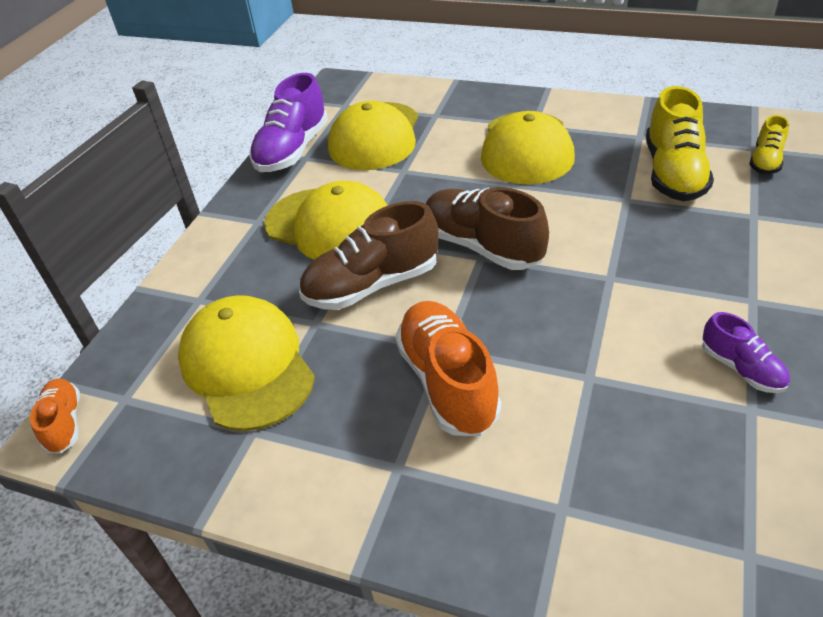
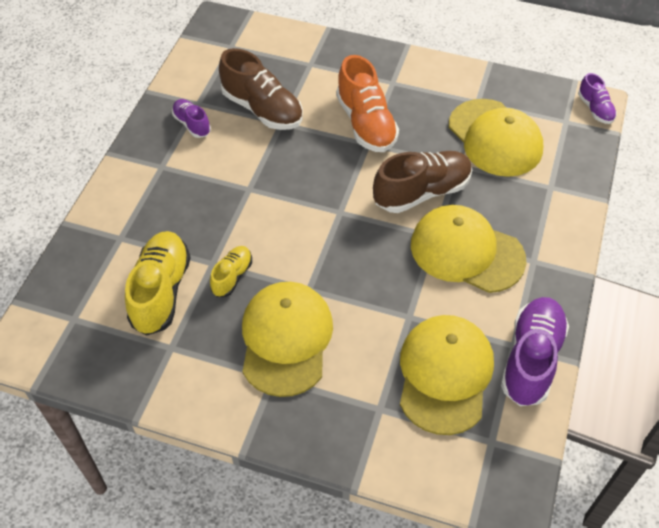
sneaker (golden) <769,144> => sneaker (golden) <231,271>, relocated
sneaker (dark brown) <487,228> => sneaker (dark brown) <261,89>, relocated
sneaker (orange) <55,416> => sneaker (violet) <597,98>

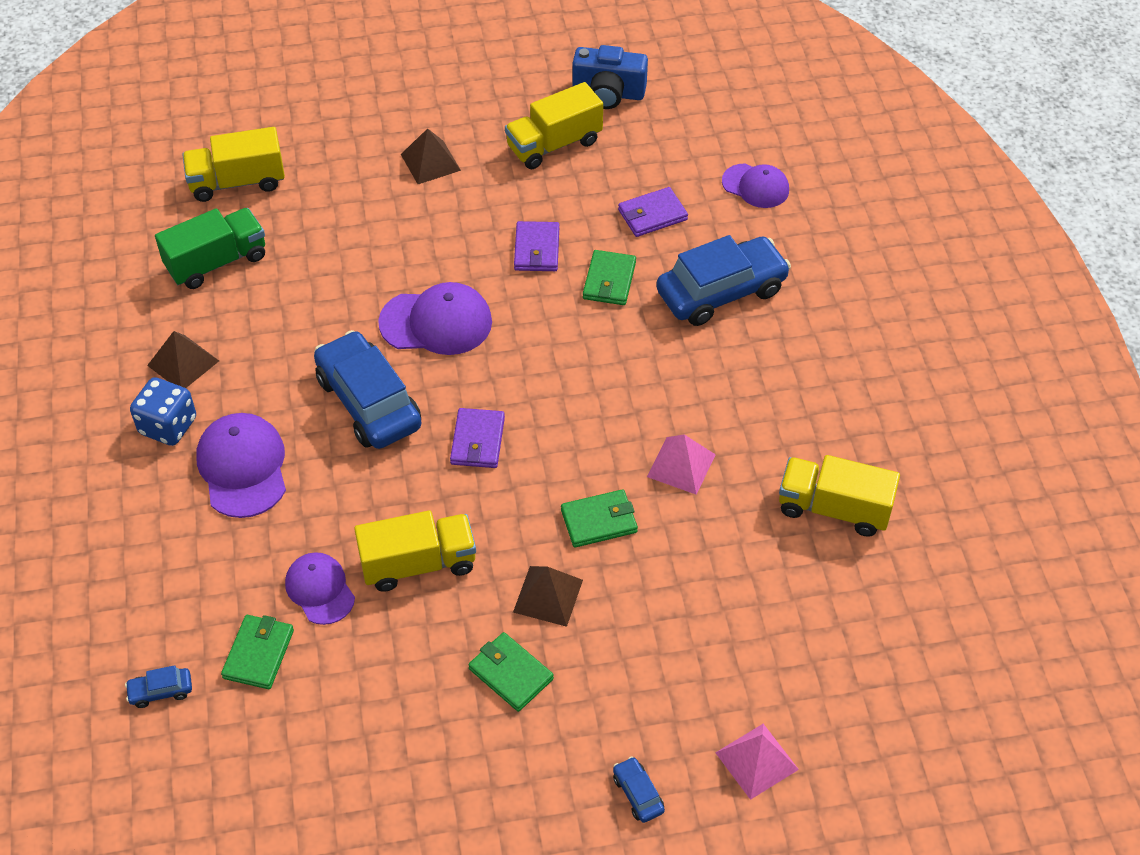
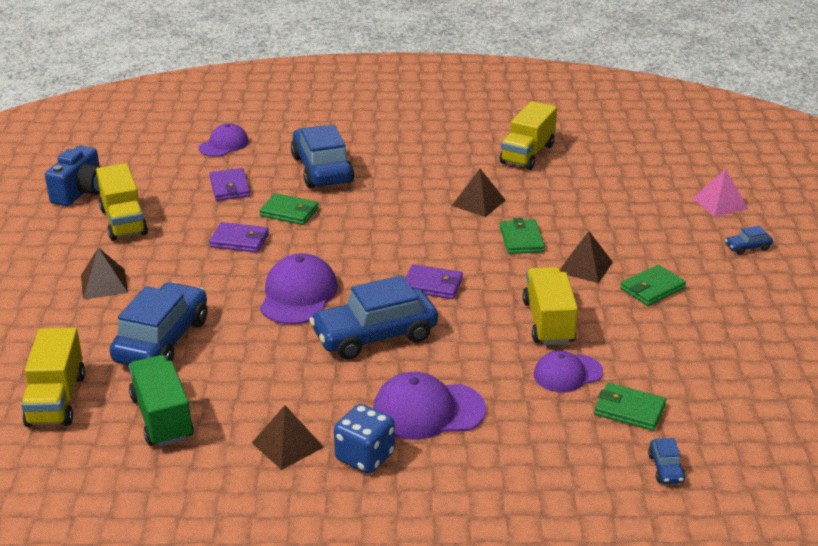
nothing => automobile (cobalt) <158,323>
solid pyramid (pink) <681,464> => solid pyramid (dark brown) <479,193>

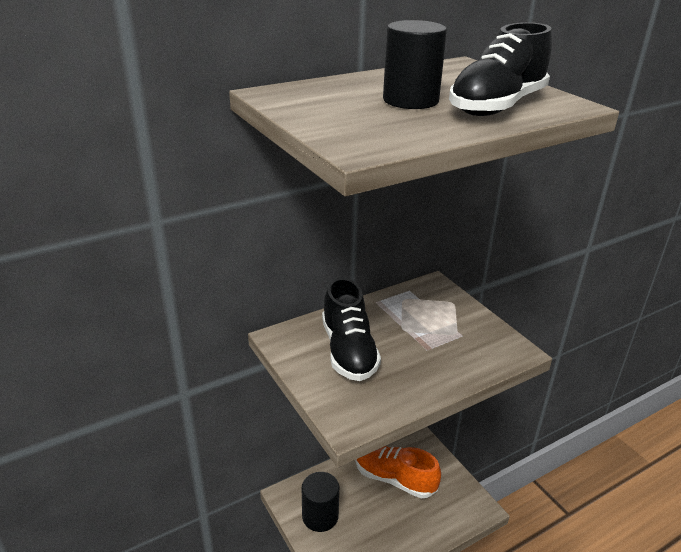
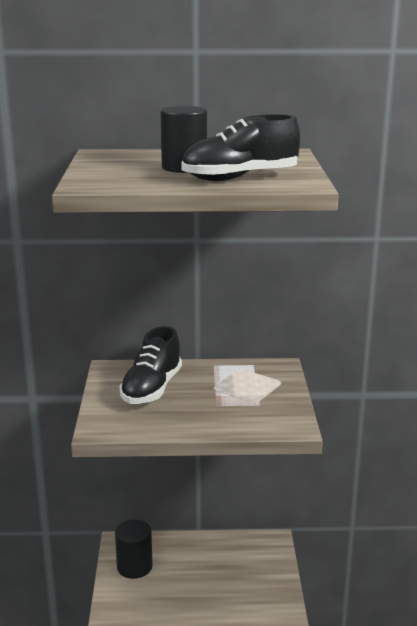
sneaker (orange) <398,472> => nothing

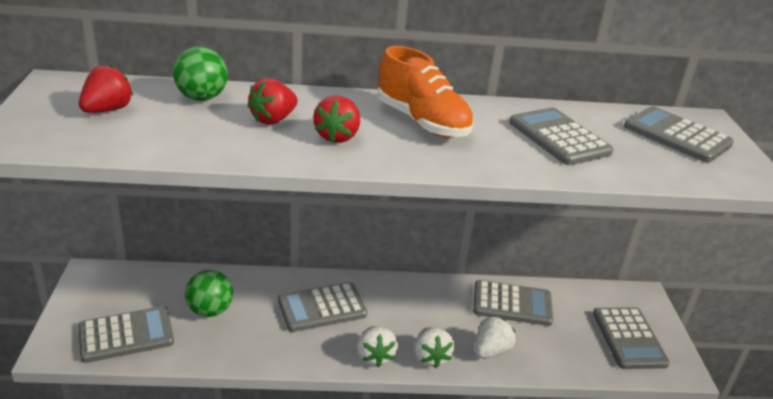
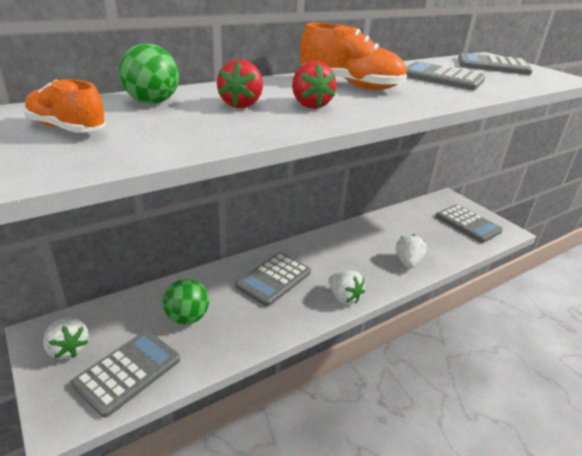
berry (crimson) <106,89> => sneaker (orange) <65,106>
berry (white) <434,347> => berry (white) <66,338>, relocated
calculator (grey) <513,303> => nothing

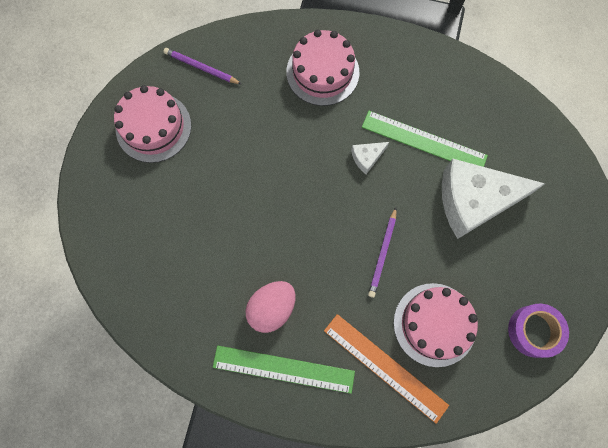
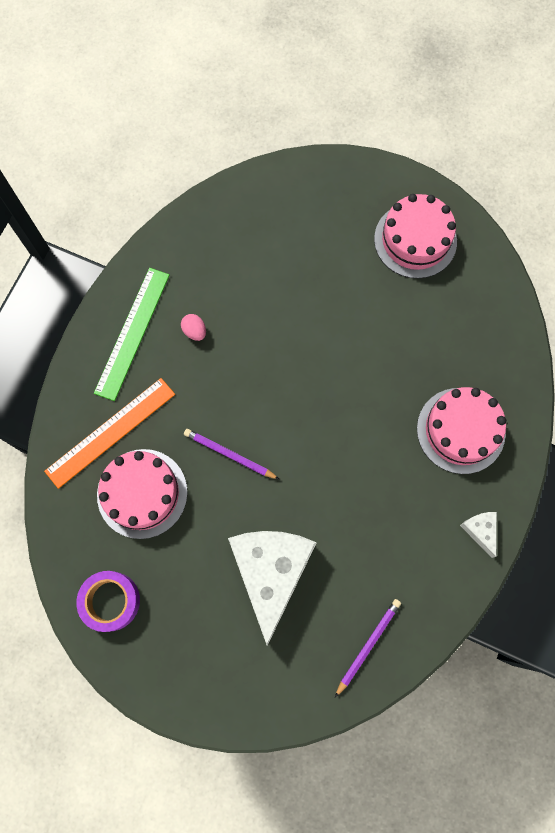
egg (pink) <270,307> => egg (pink) <193,327>, x0.52
wooden pencil (violet) <202,66> => wooden pencil (violet) <368,648>, relocated
cheese wedge (white) <370,158> => cheese wedge (white) <478,535>, relocated
straightedge (leaf-green) <425,139> => nothing

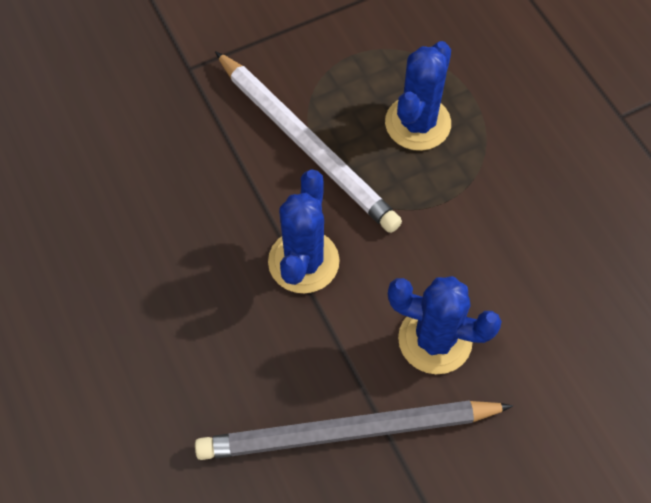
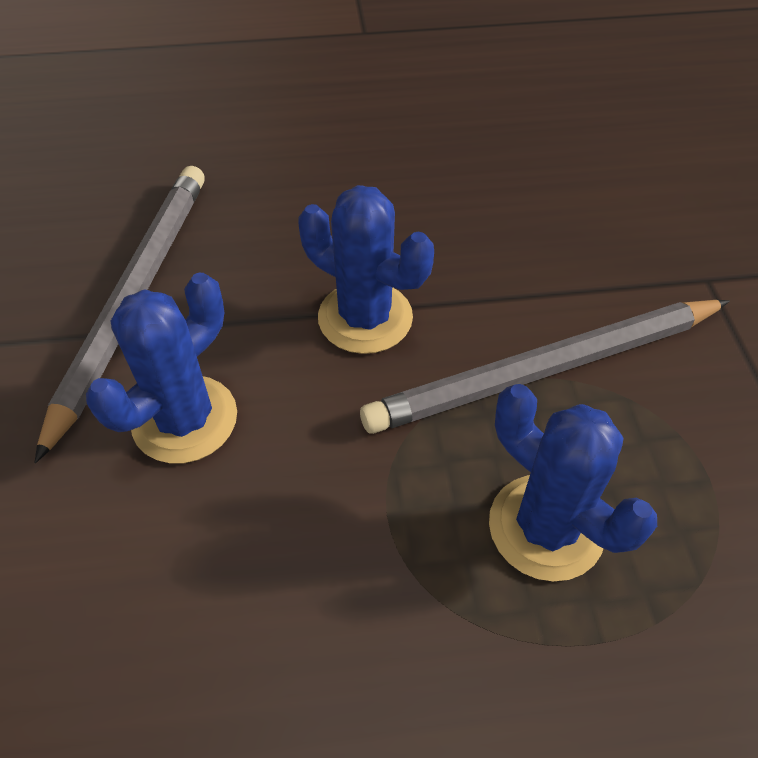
wooden pencil (white) <308,142> => wooden pencil (grey) <545,367>

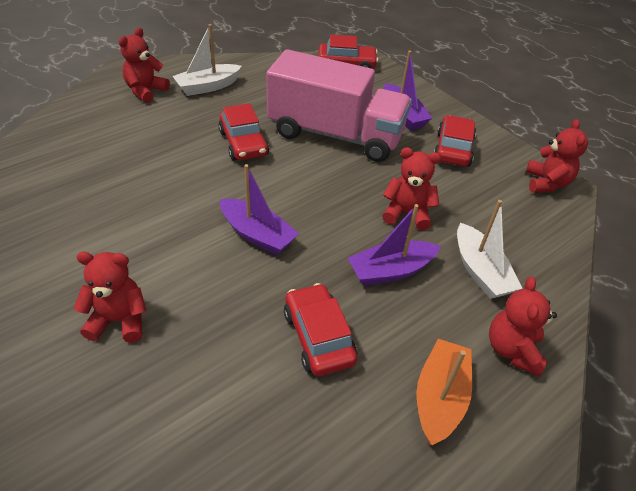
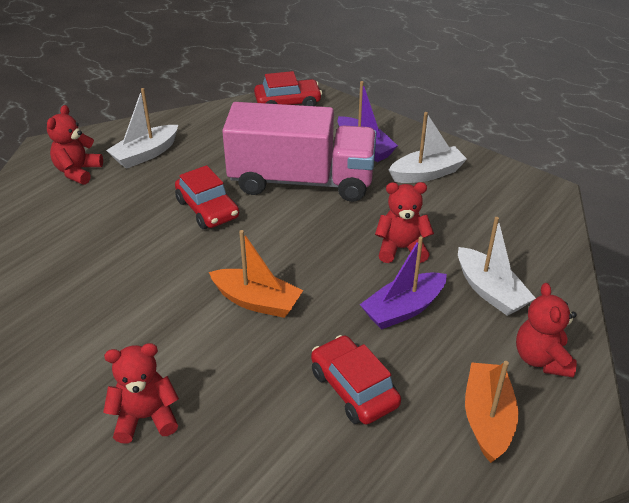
sailboat (violet) <259,209> => sailboat (orange) <256,274>
automobile (crimson) <455,141> => sailboat (white) <428,147>
teddy bear (crimson) <557,156> => nothing

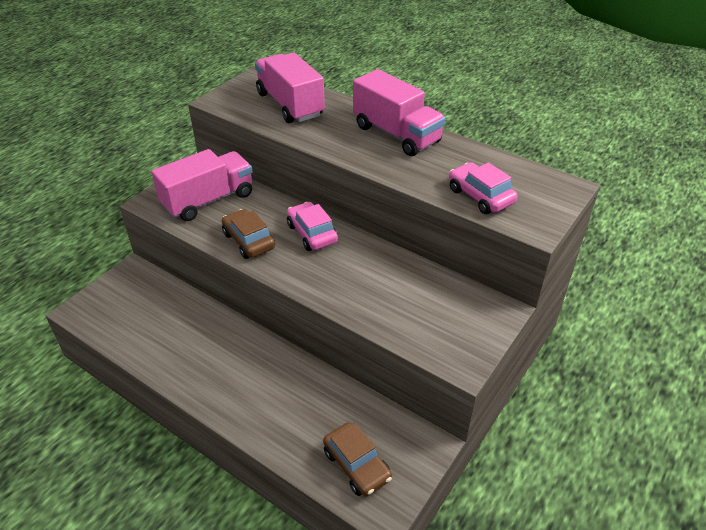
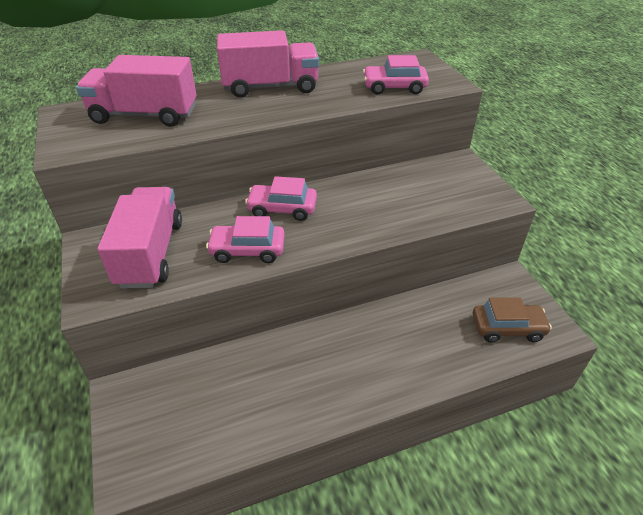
automobile (dark brown) <248,234> => automobile (pink) <245,239>

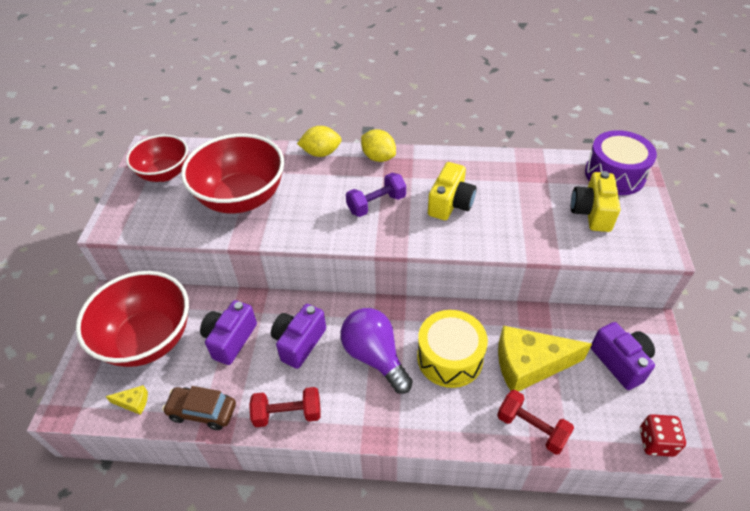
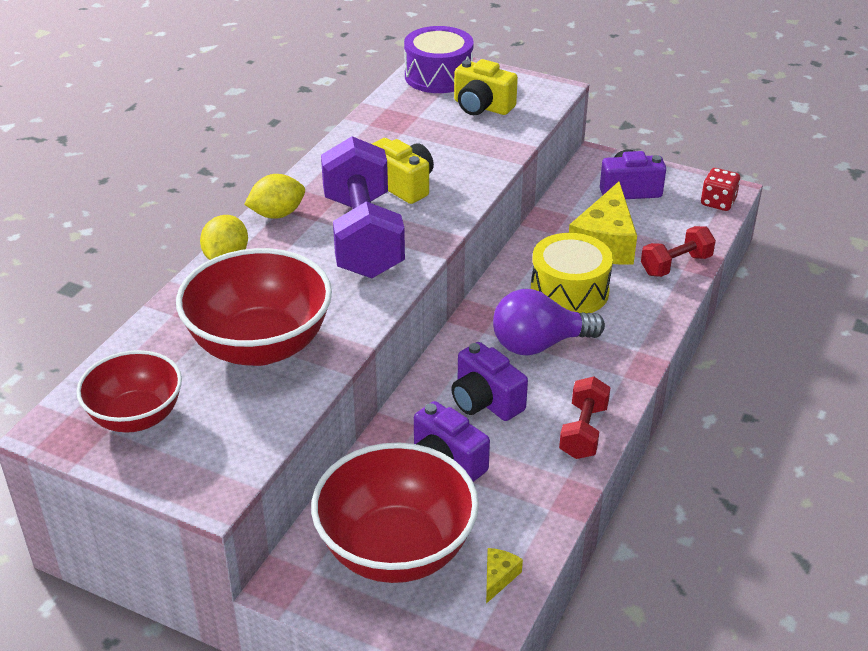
dumbbell (violet) <376,195> => dumbbell (violet) <363,207>, x1.97
automobile (dark brown) <199,408> => nothing

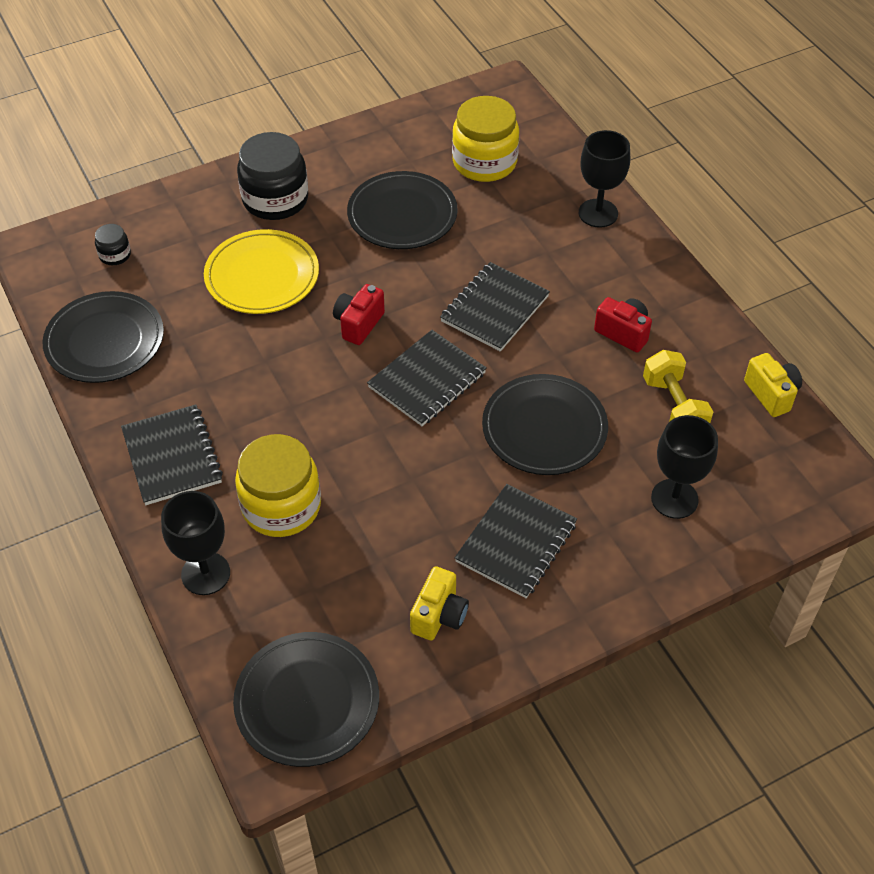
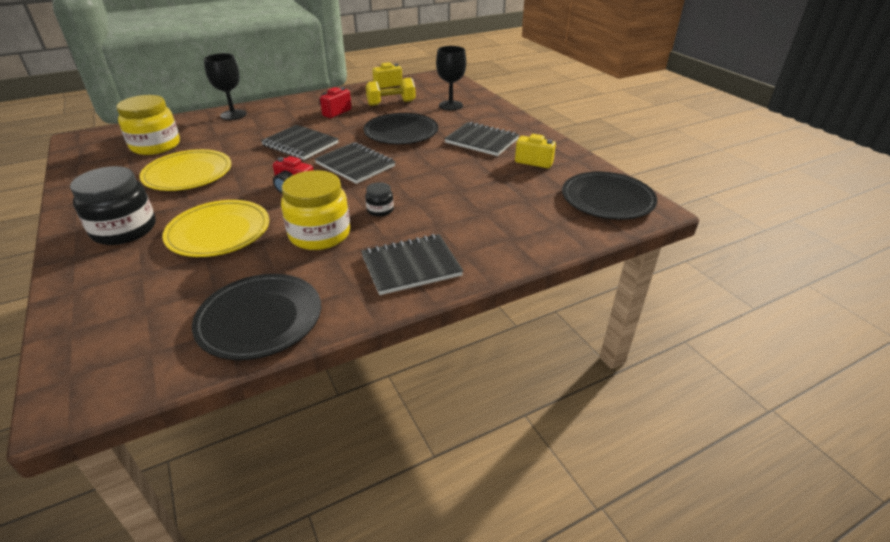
dinner plate (black) <402,210> => dinner plate (golden) <185,170>
jar (golden) <278,485> => jar (golden) <315,210>, relocated
jar (black) <113,244> => jar (black) <379,199>, relocated
goblet (black) <195,543> => nothing

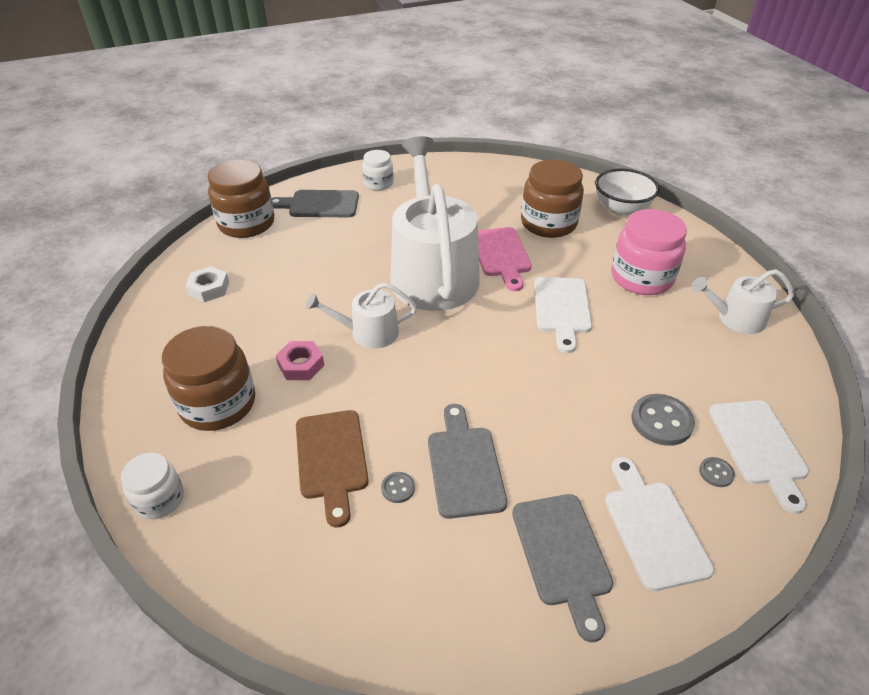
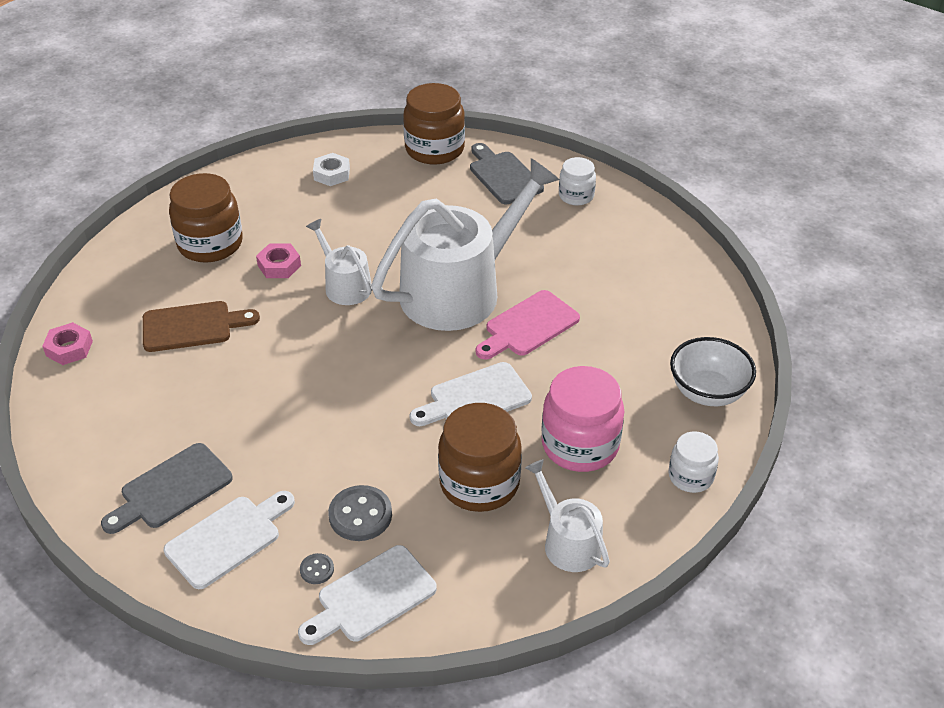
nothing => hex nut (pink) <67,343>
cutting board (dark brown) <332,468> => cutting board (dark brown) <201,326>, 150 degrees counterclockwise
jar (dark brown) <552,199> => jar (dark brown) <480,457>, relocated
jar (white) <152,486> => jar (white) <694,462>, relocated
button (grey) <398,487> => nothing
cutting board (grey) <467,461> => nothing

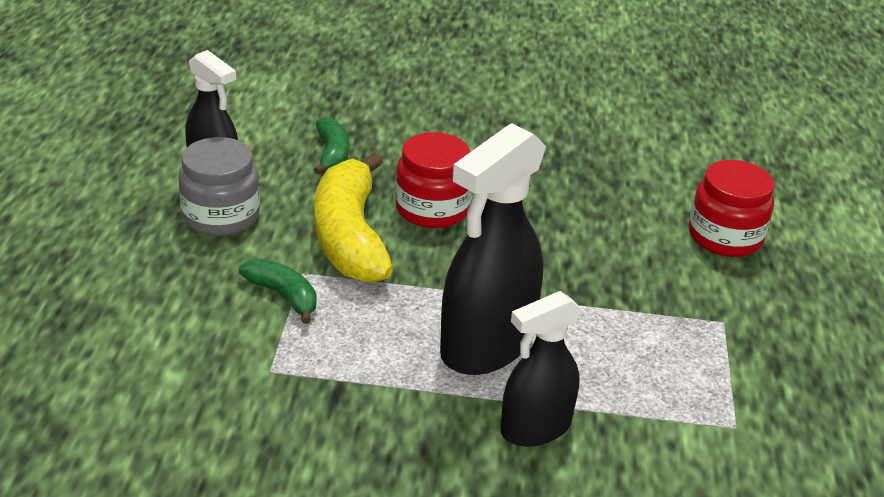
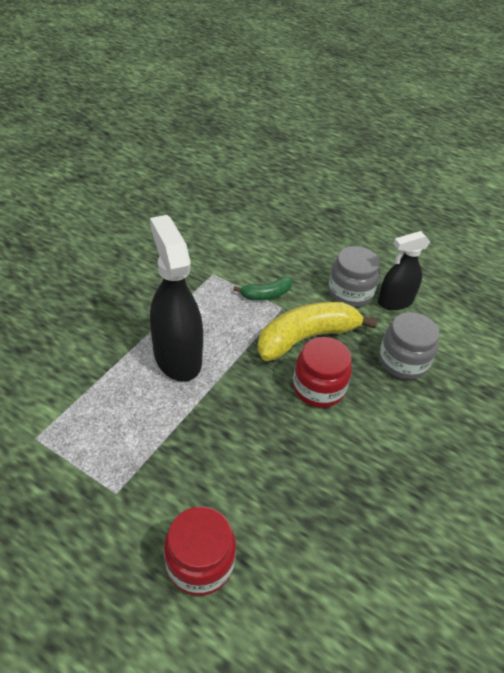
toy banana (golden) <353,218> => toy banana (golden) <317,331>, 45 degrees counterclockwise
toy banana (leaf-green) <331,146> => jar (grey) <409,345>
sprayer (black) <541,369> => nothing

